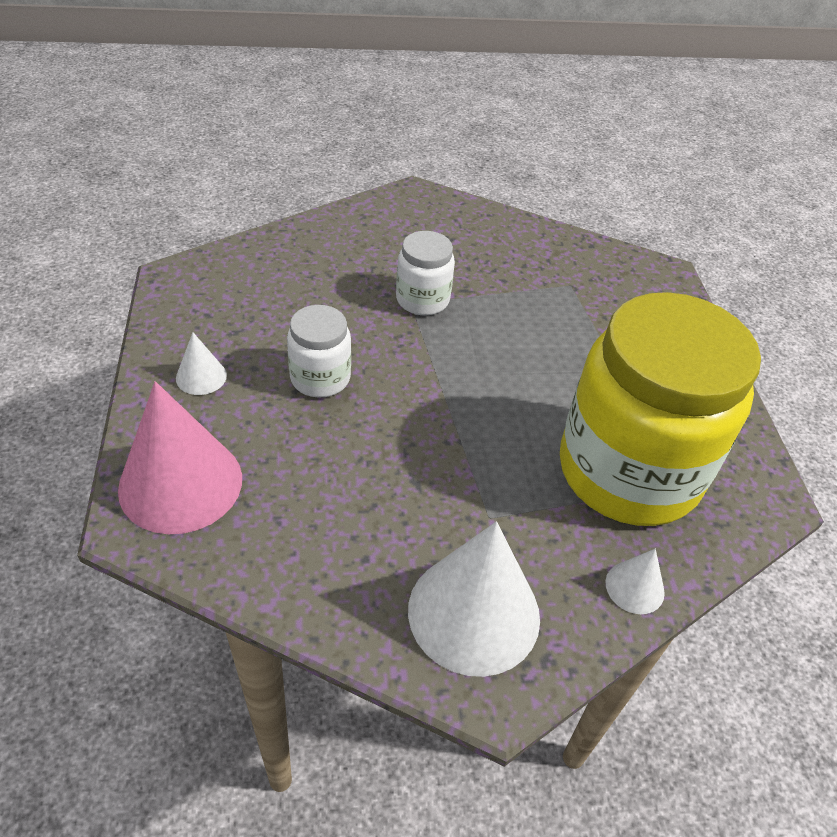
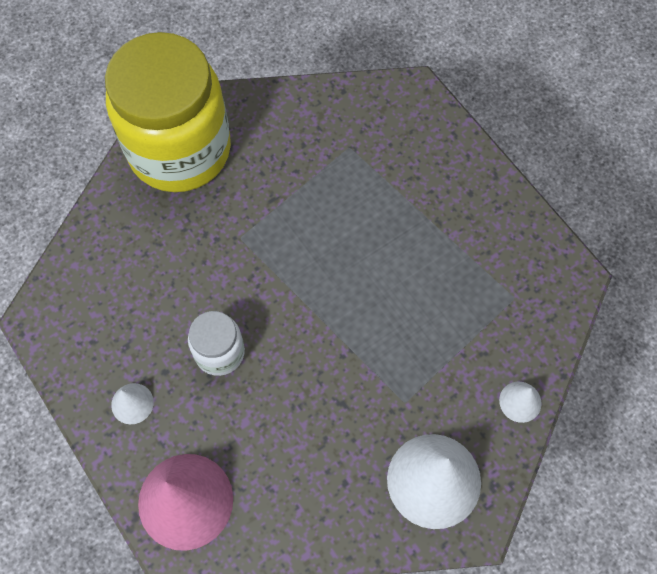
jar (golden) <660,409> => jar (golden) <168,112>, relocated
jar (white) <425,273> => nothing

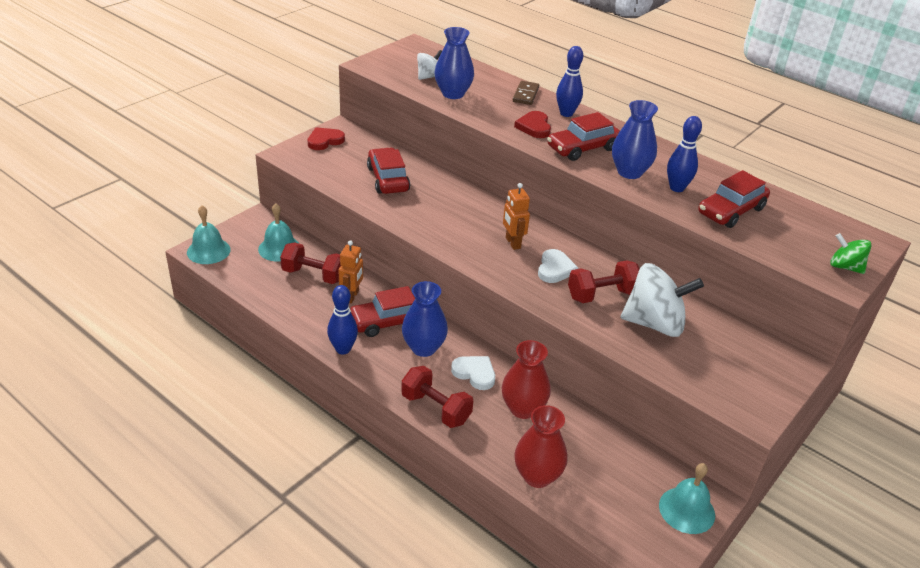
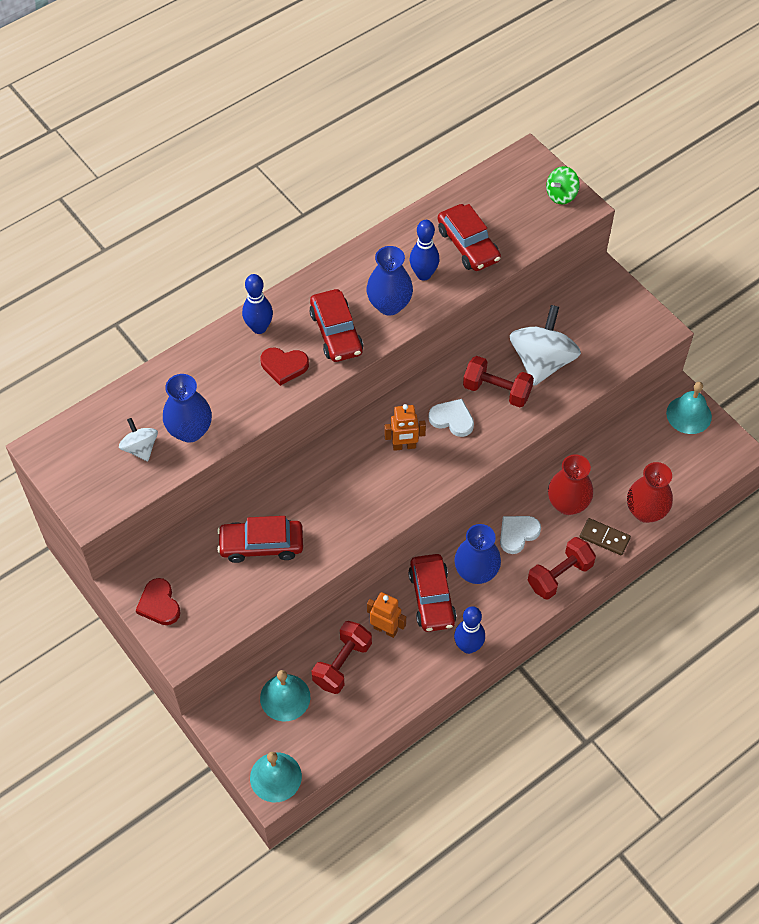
dumbbell (crimson) <603,282> => dumbbell (crimson) <498,381>, 60 degrees counterclockwise
domino piece (dark brown) <526,93> => domino piece (dark brown) <605,536>, relocated

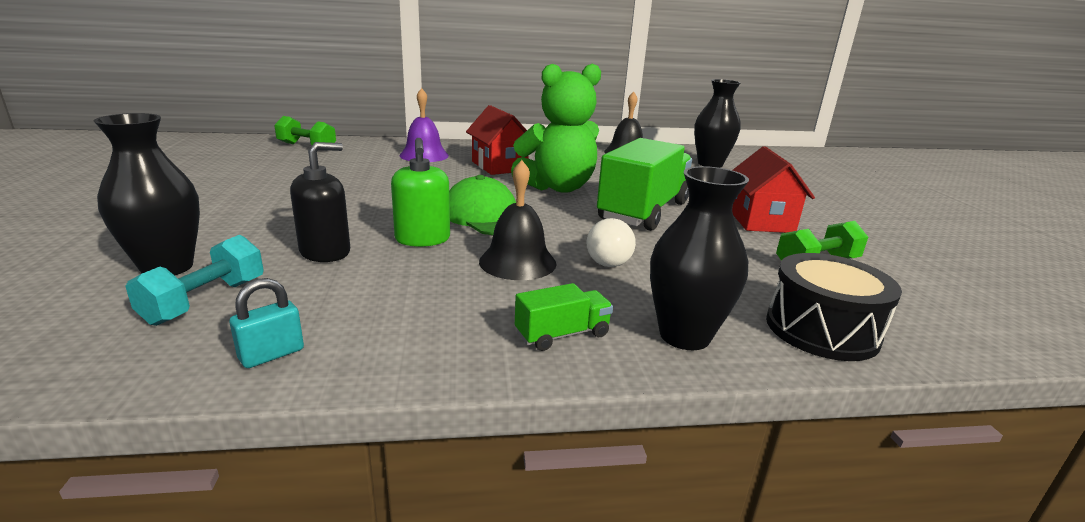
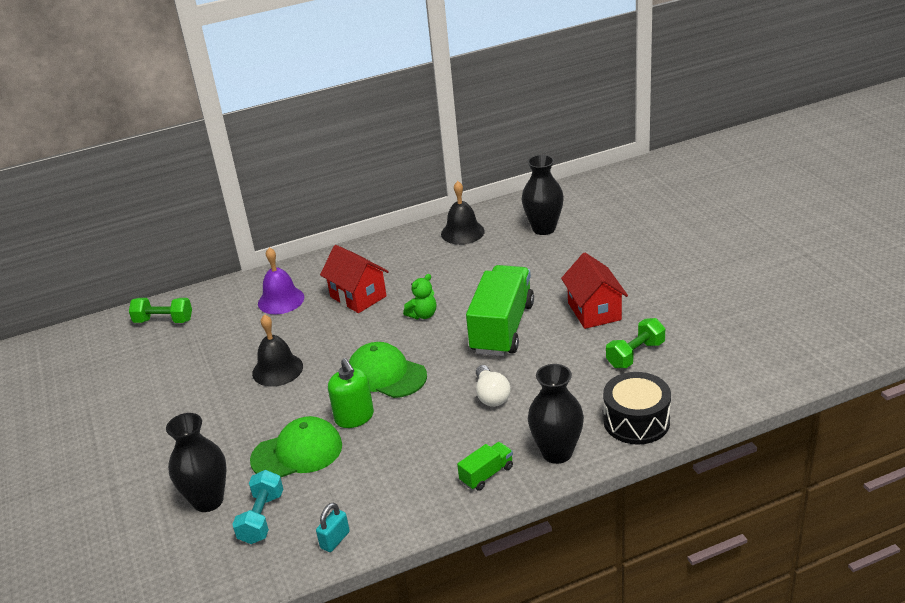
soap pump (black) <320,202> => peaked cap (leaf-green) <296,446>
bell (black) <517,220> => bell (black) <277,350>, relocated
teddy bear (leaf-green) <556,128> => teddy bear (leaf-green) <419,296>, x0.45

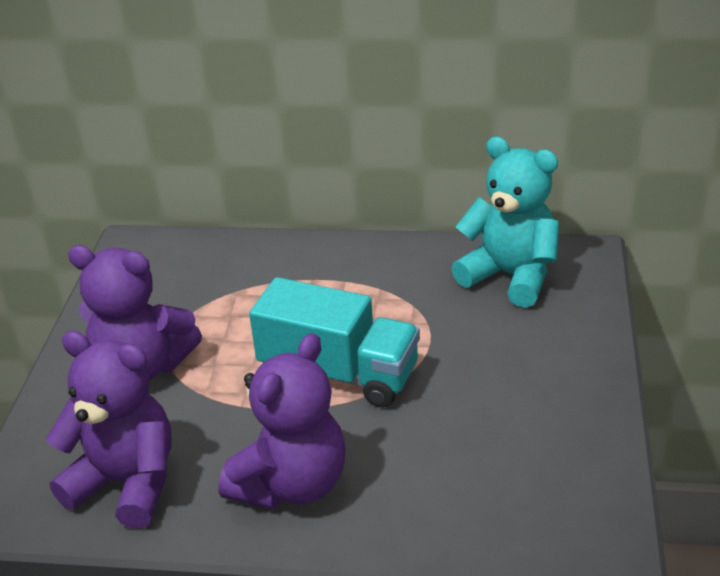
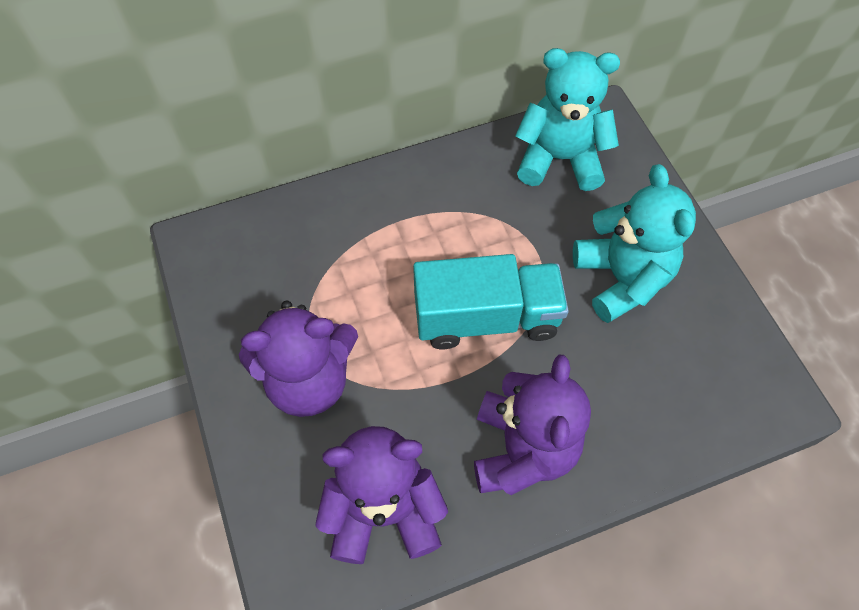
nothing => teddy bear (teal) <634,243>

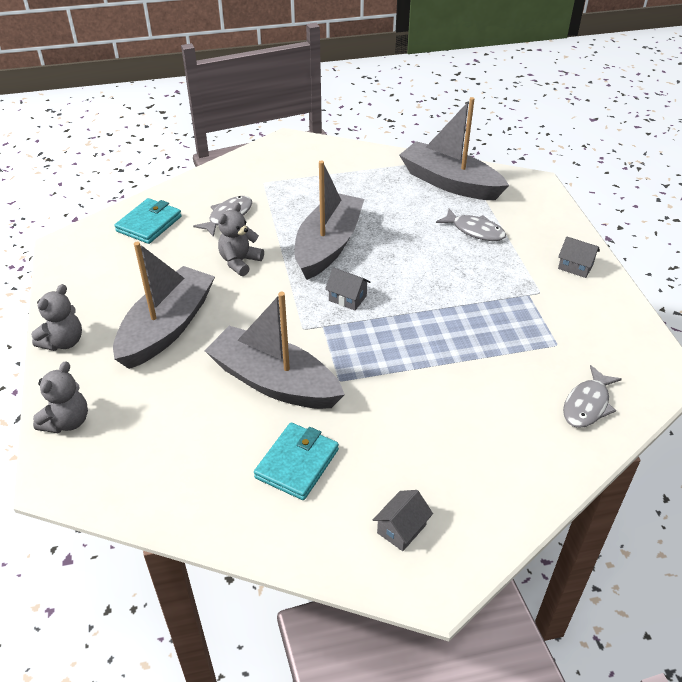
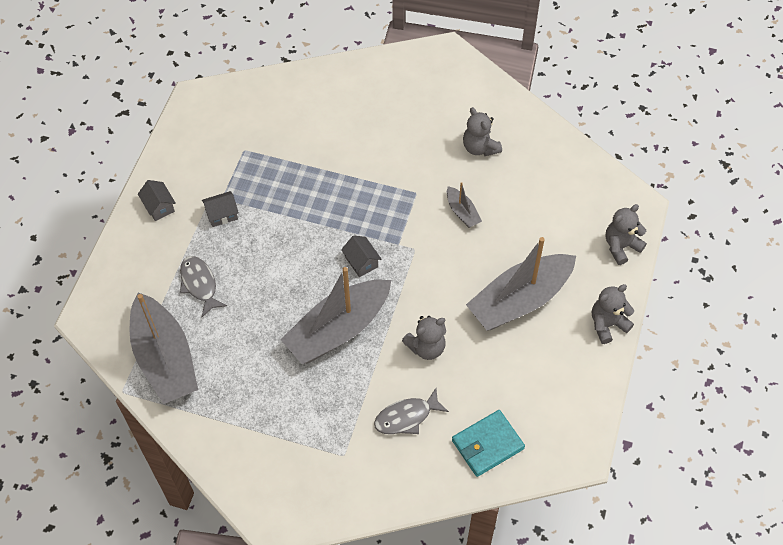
cottage (grey) <403,520> => cottage (grey) <220,209>, relocated
sailboat (grey) <274,350> => sailboat (grey) <464,205>, x0.45
wallet (teal) <296,461> => teddy bear (grey) <482,131>
fish figure (grey) <592,396> => nothing

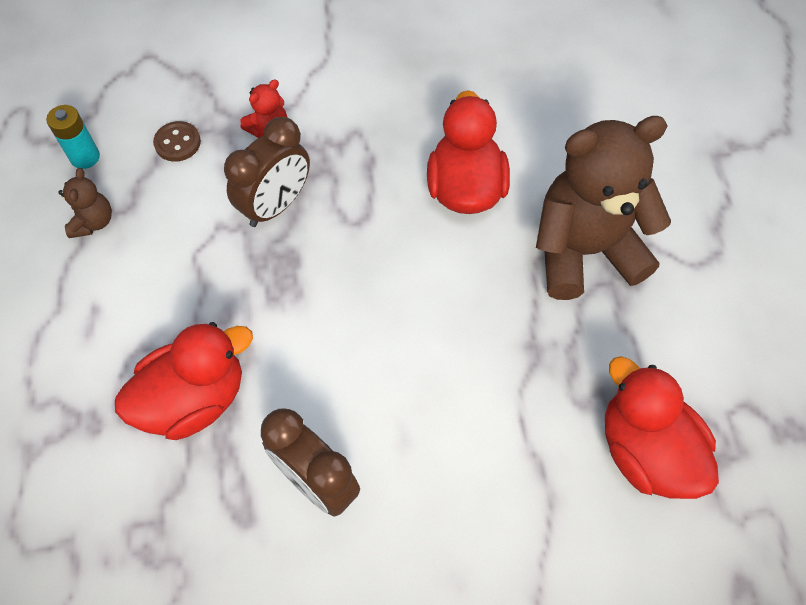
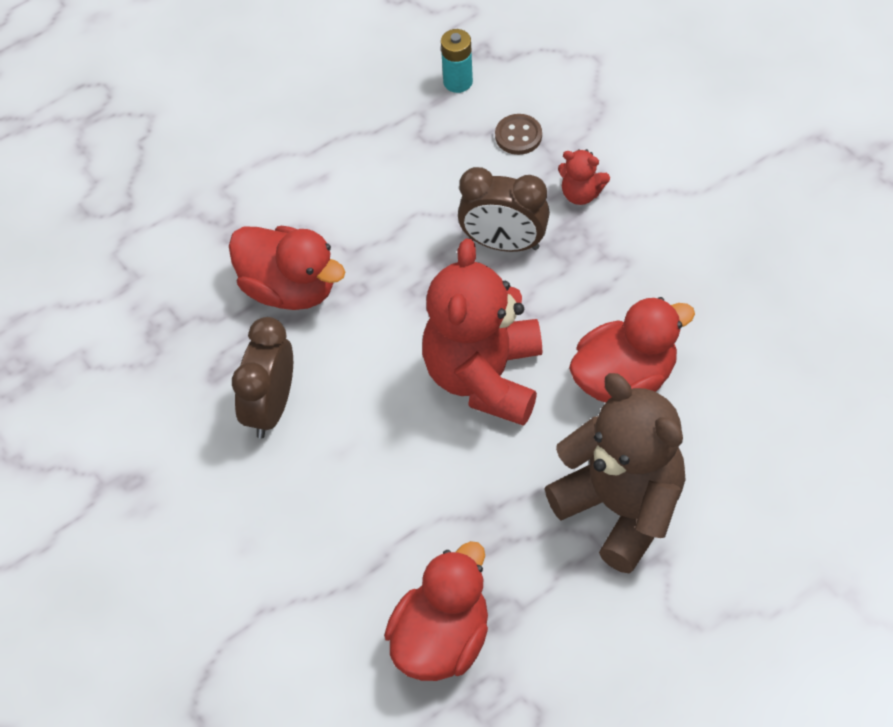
nothing => teddy bear (crimson) <482,332>
teddy bear (dark brown) <85,203> => nothing

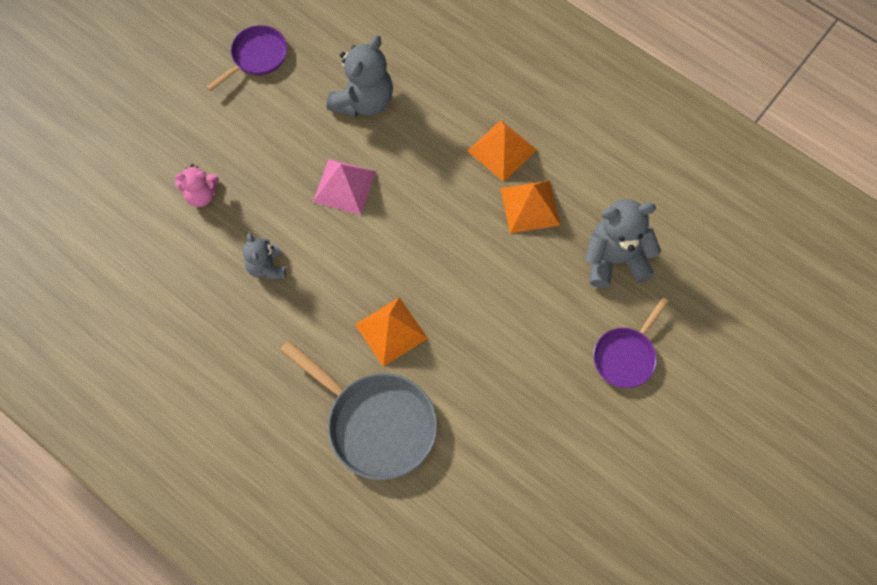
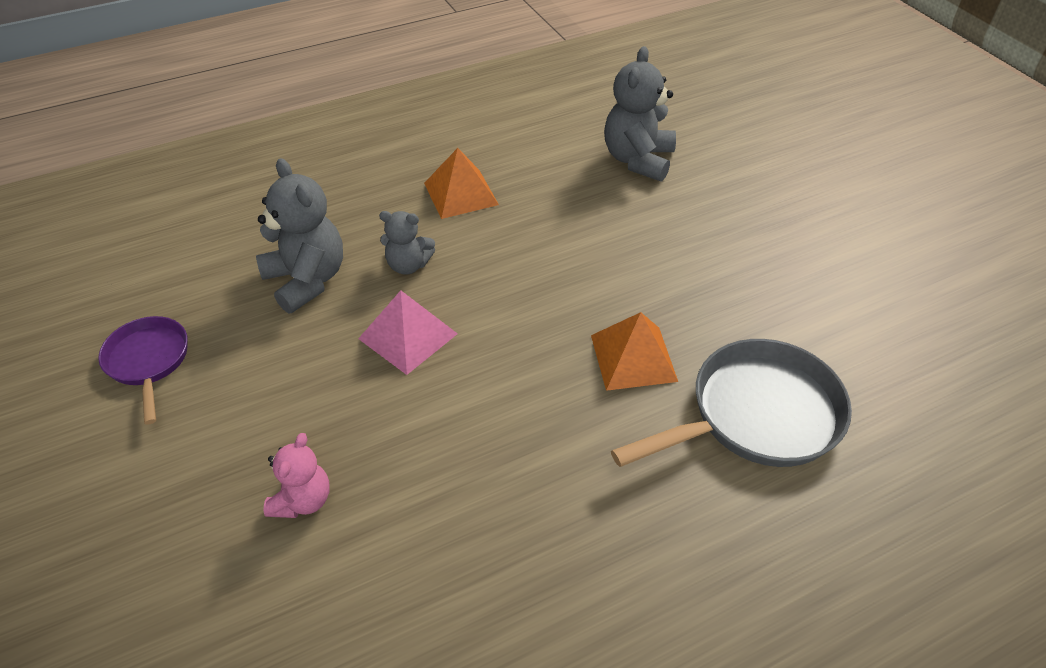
teddy bear (grey) <264,256> => teddy bear (grey) <407,243>, relocated
solid pyramid (orange) <530,206> => nothing
pan (violet) <631,342> => nothing

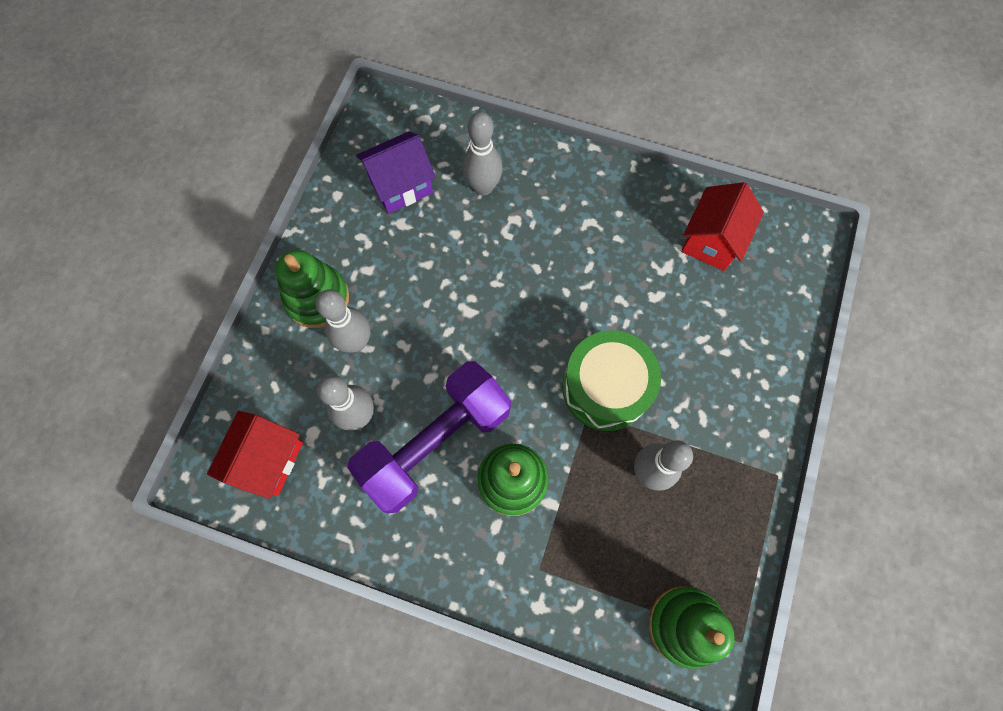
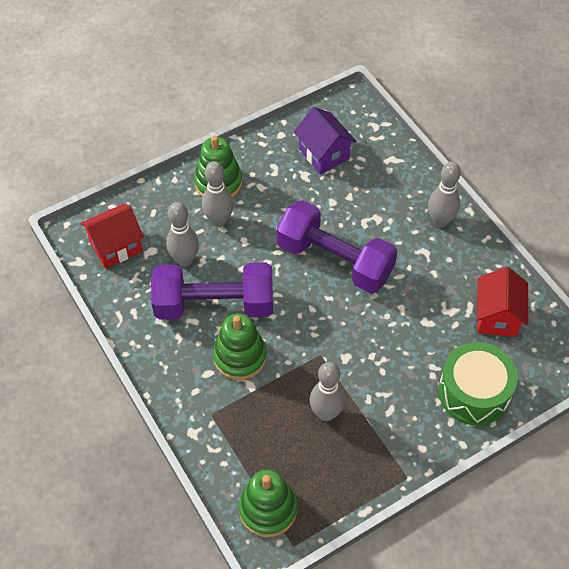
nothing => dumbbell (violet) <337,246>
cottage (violet) <396,172> => cottage (violet) <325,140>, 45 degrees clockwise
skittle (grey) <483,153> => skittle (grey) <444,194>, relocated
snare drum (leaf-green) <611,380> => snare drum (leaf-green) <478,383>, relocated
cottage (crimson) <722,226> => cottage (crimson) <502,302>, 60 degrees counterclockwise

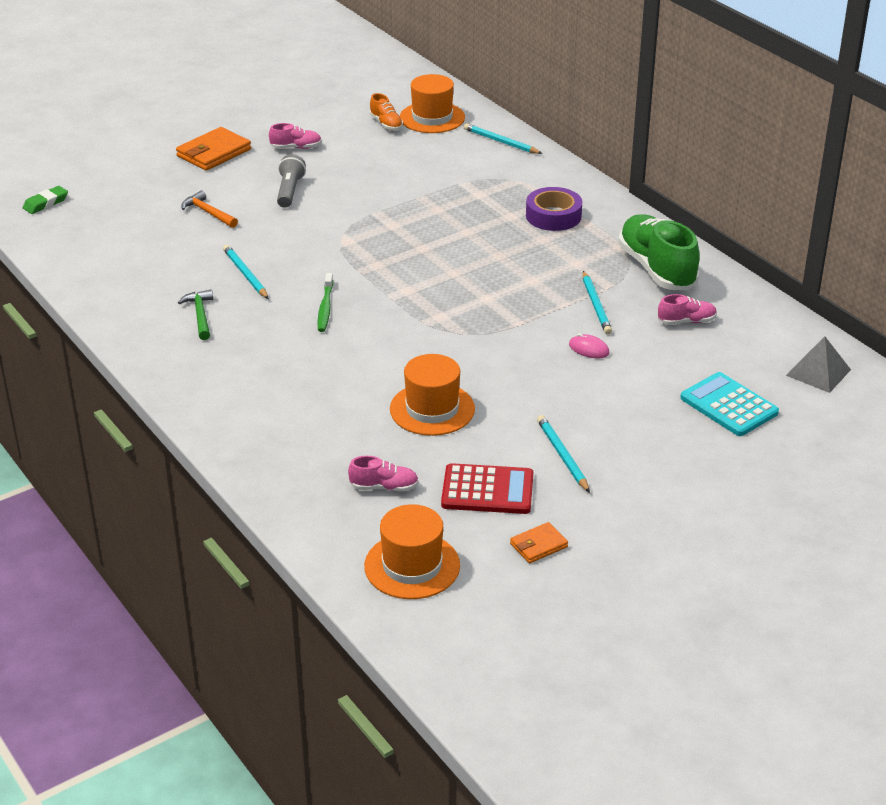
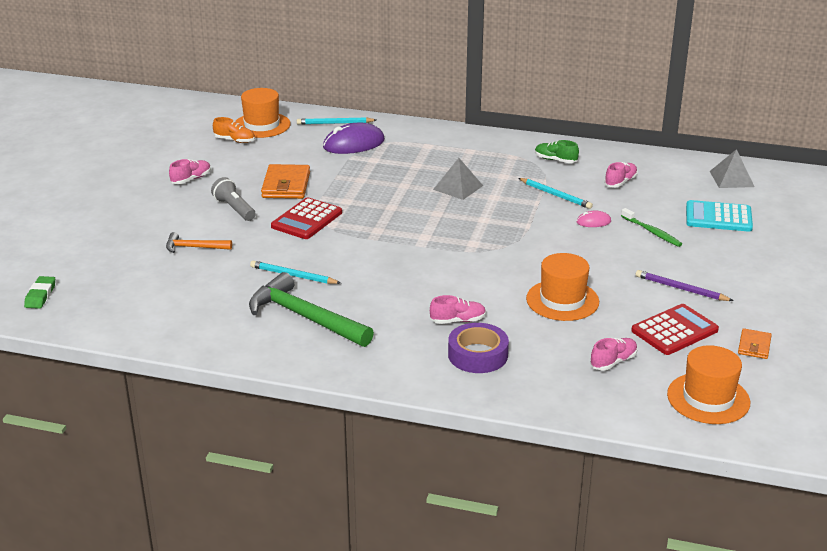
hammer (leaf-green) <195,314> => hammer (leaf-green) <311,309>, x1.95
wallet (orange) <213,149> => wallet (orange) <285,181>, relocated
nothing => calculator (crimson) <306,218>
nothing => computer mouse (violet) <354,138>
nothing => sneaker (pink) <458,309>
nothing => solid pyramid (grey) <458,179>
sticky tape (violet) <554,209> => sticky tape (violet) <478,348>, relocated
sneaker (leaf-green) <659,252> => sneaker (leaf-green) <557,151>, x0.47
dental brush (leaf-green) <325,302> => dental brush (leaf-green) <651,227>, relocated
wooden pencil (teal) <563,454> => wooden pencil (violet) <685,285>

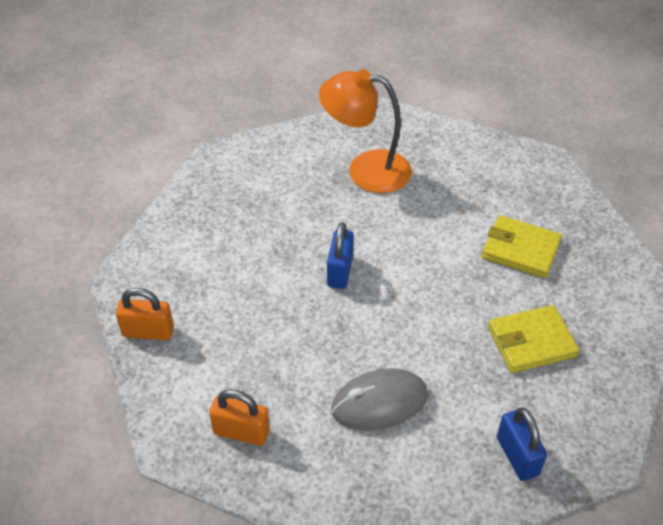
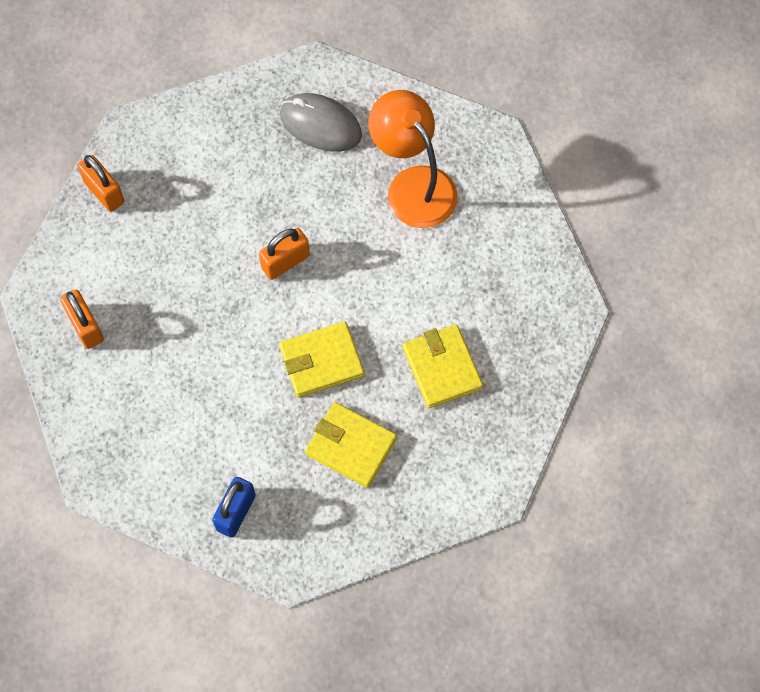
padlock (cobalt) <340,255> => padlock (orange) <284,254>
nothing => wallet (golden) <321,359>
computer mouse (grey) <379,399> => computer mouse (grey) <321,122>, relocated

